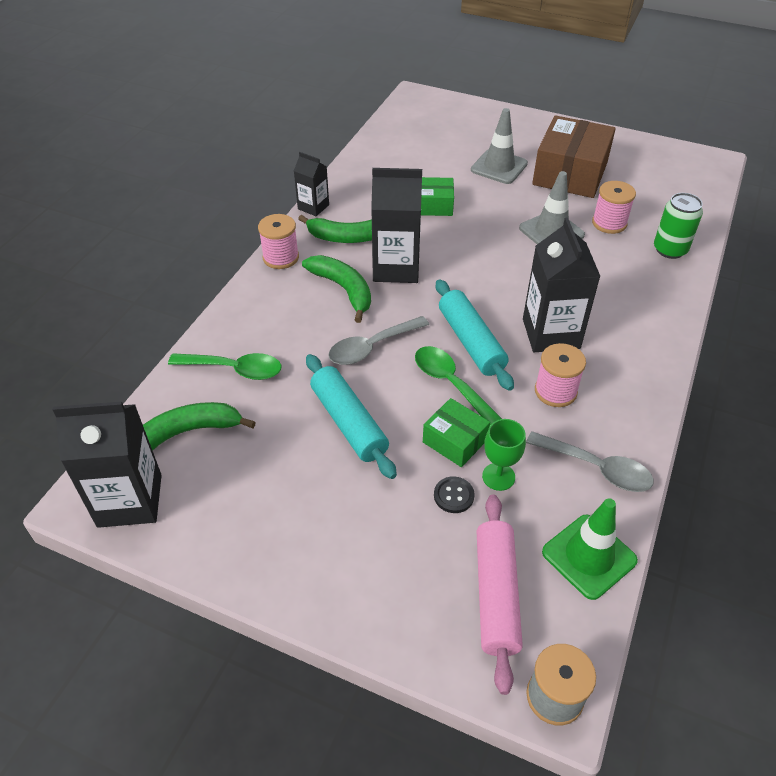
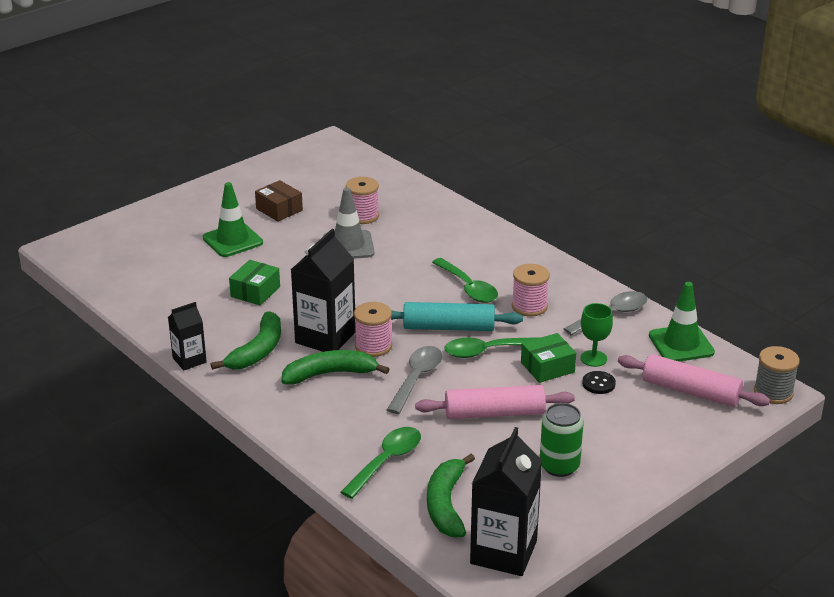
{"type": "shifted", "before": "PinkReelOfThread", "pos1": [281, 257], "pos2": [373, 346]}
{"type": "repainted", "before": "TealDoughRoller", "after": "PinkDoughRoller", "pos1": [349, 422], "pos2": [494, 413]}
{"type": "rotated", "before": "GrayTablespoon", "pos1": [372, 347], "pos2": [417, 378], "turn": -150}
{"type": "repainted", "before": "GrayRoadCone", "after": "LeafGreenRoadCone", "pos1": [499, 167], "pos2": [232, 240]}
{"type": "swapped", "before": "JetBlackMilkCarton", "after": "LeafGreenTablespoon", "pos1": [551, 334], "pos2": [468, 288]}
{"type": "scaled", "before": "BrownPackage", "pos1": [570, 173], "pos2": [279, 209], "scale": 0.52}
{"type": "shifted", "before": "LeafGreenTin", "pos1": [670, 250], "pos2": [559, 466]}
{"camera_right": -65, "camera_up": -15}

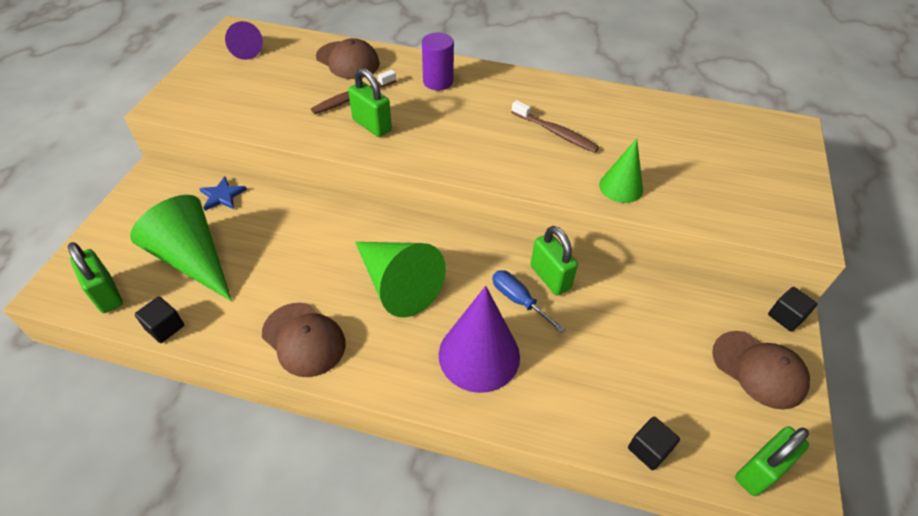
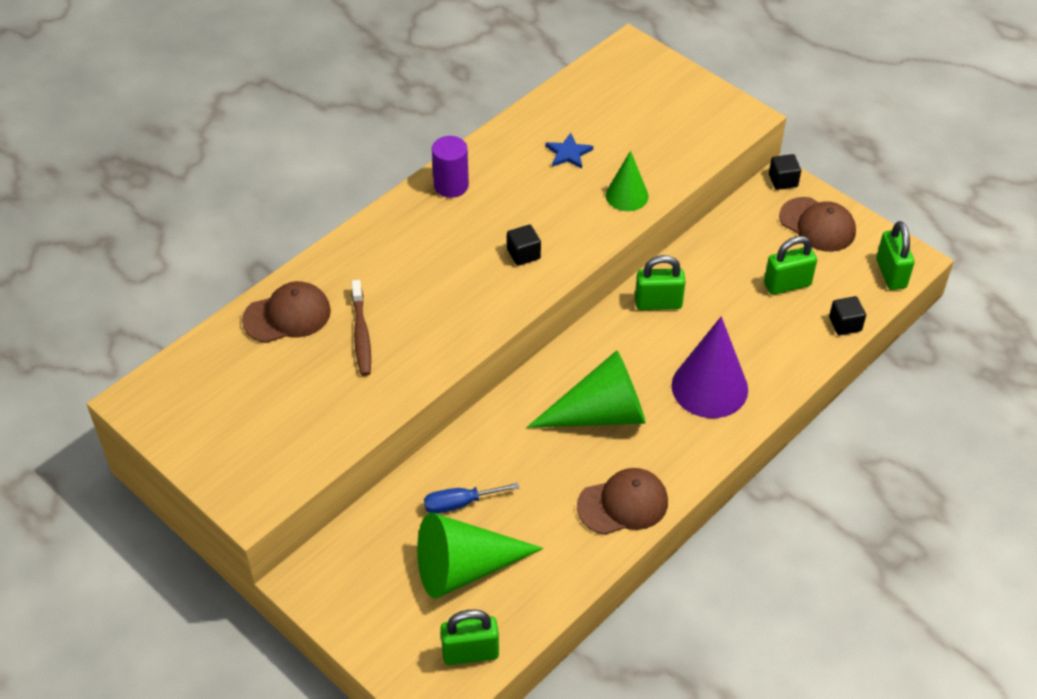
{"type": "shifted", "before": "JetBlackCube", "pos1": [165, 327], "pos2": [523, 254]}
{"type": "shifted", "before": "CobaltStar", "pos1": [222, 196], "pos2": [568, 153]}
{"type": "gone", "before": "PurpleConeShape", "pos1": [243, 49]}
{"type": "shifted", "before": "LeafGreenPadlock", "pos1": [372, 125], "pos2": [787, 284]}
{"type": "shifted", "before": "PurpleCylinder", "pos1": [438, 82], "pos2": [451, 185]}
{"type": "shifted", "before": "CobaltFlatScrewdriver", "pos1": [518, 300], "pos2": [459, 503]}
{"type": "gone", "before": "BrownDentalBrush", "pos1": [555, 132]}
{"type": "rotated", "before": "BrownBaseballCap", "pos1": [759, 369], "pos2": [817, 225], "turn": 60}
{"camera_right": -60, "camera_up": 0}

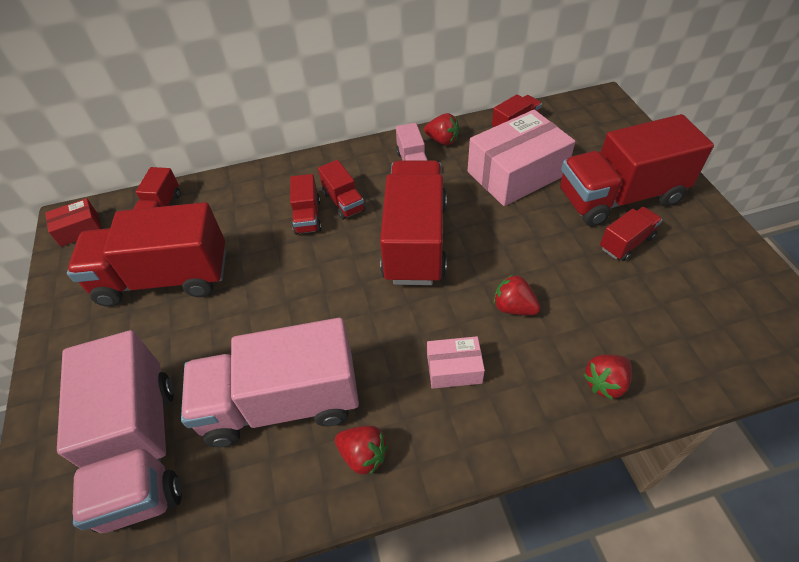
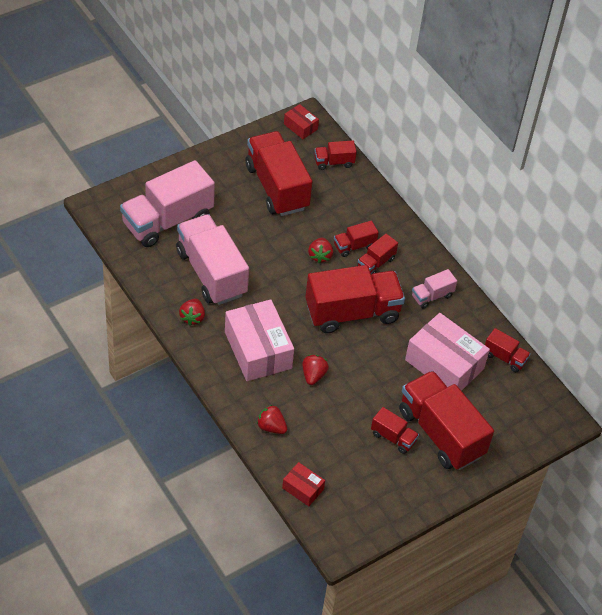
{"type": "shifted", "before": "ScarletToyStrawberry", "pos1": [442, 140], "pos2": [320, 256]}
{"type": "scaled", "before": "PinkPackage", "pos1": [454, 369], "pos2": [258, 350], "scale": 2.04}
{"type": "new", "after": "ScarletPackage", "pos2": [303, 488]}
{"camera_right": 65, "camera_up": 0}

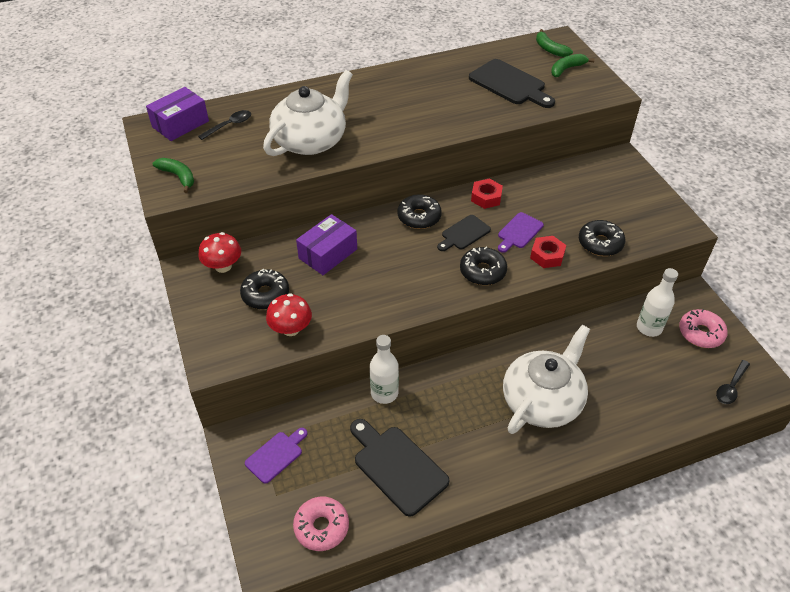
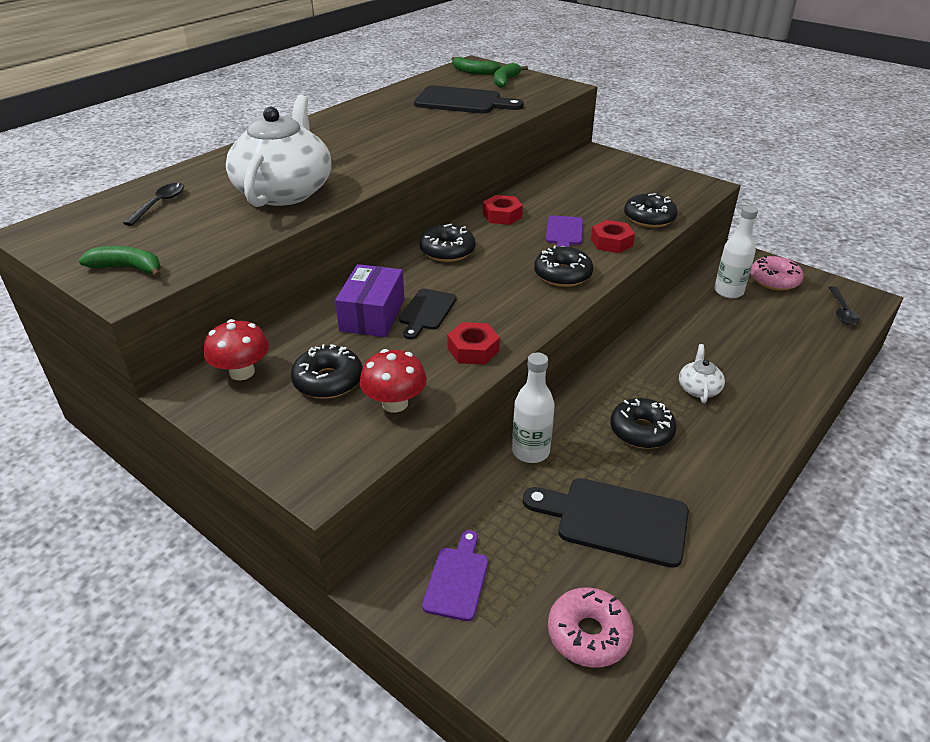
{"type": "gone", "before": "PurplePackage", "pos1": [180, 124]}
{"type": "shifted", "before": "JetBlackChoppingBoard", "pos1": [464, 233], "pos2": [426, 312]}
{"type": "scaled", "before": "PureWhiteTeaPot", "pos1": [542, 400], "pos2": [698, 388], "scale": 0.44}
{"type": "new", "after": "ScarletHexagonNut", "pos2": [473, 350]}
{"type": "new", "after": "JetBlackDonut", "pos2": [641, 431]}
{"camera_right": -30, "camera_up": -10}

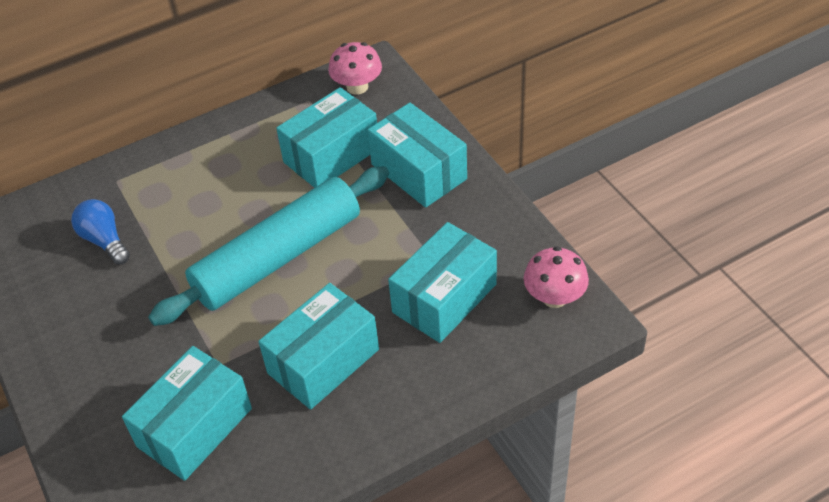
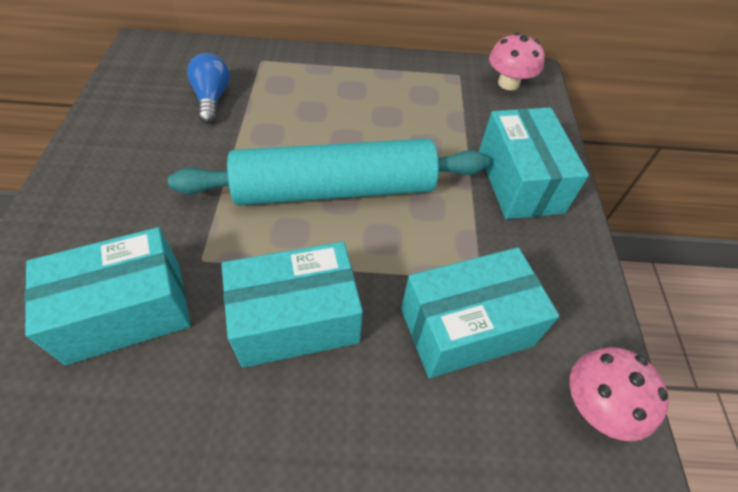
{"type": "gone", "before": "TealPackage", "pos1": [331, 155]}
{"camera_right": 25, "camera_up": 5}

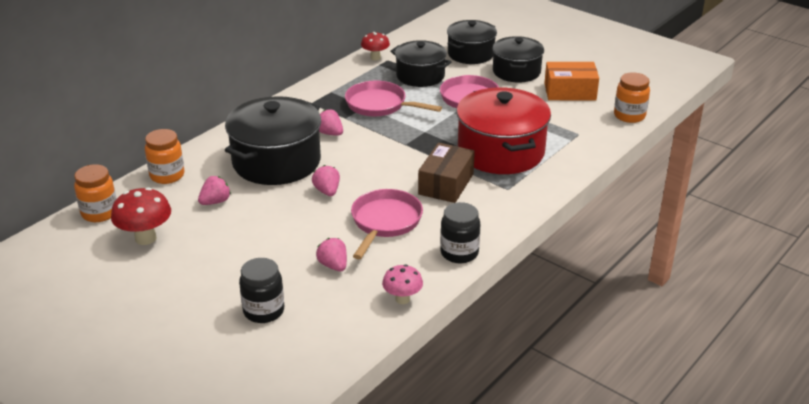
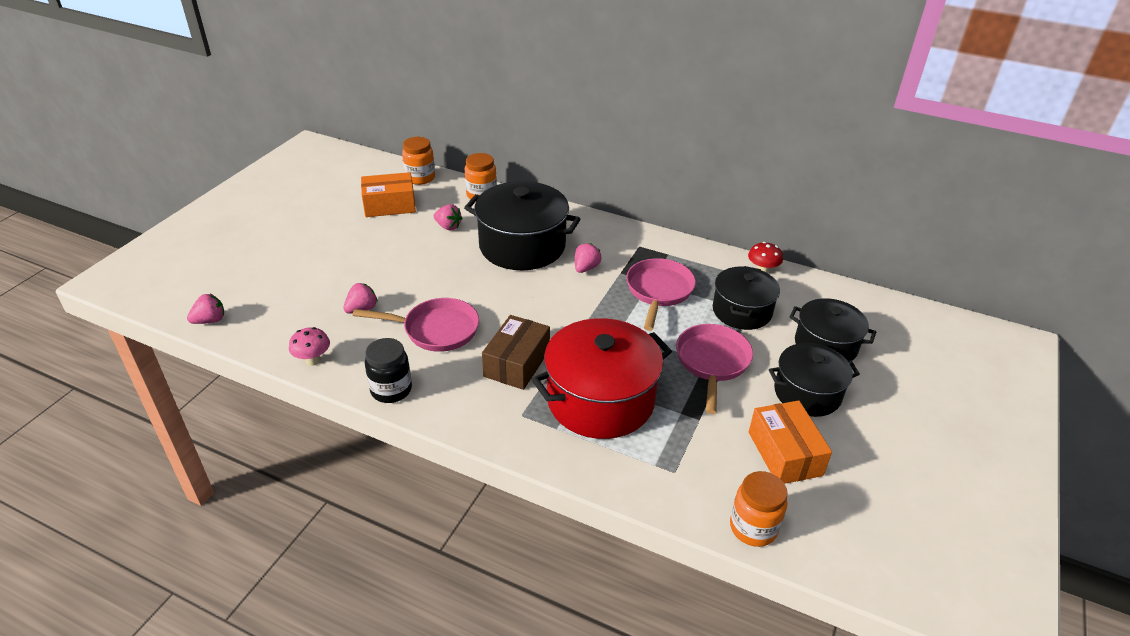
{"type": "swapped", "before": "ScarletMushroom", "after": "OrangePackage", "pos1": [145, 238], "pos2": [389, 205]}
{"type": "gone", "before": "JetBlackJamJar", "pos1": [263, 311]}
{"type": "shifted", "before": "PinkToyStrawberry", "pos1": [327, 191], "pos2": [210, 320]}
{"type": "rotated", "before": "BrownPackage", "pos1": [446, 184], "pos2": [517, 363], "turn": -75}
{"camera_right": 75, "camera_up": 5}

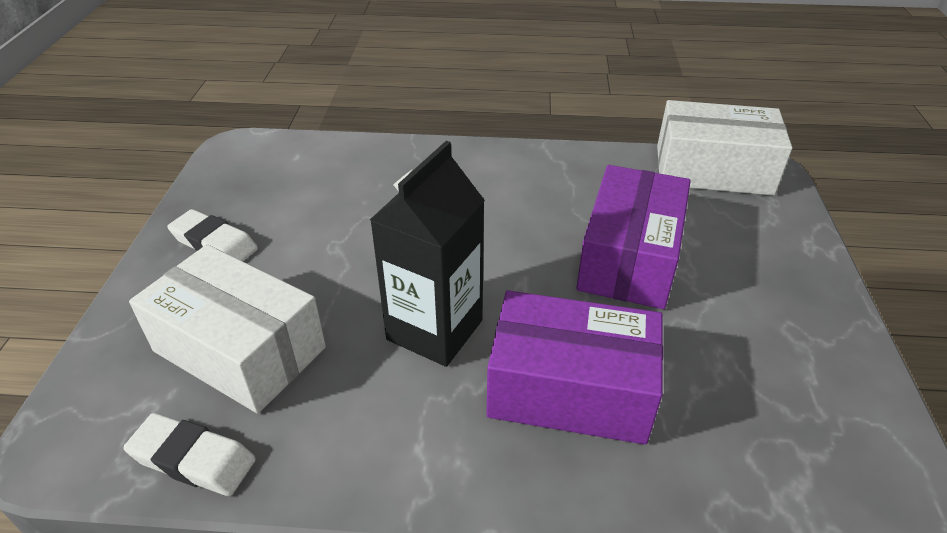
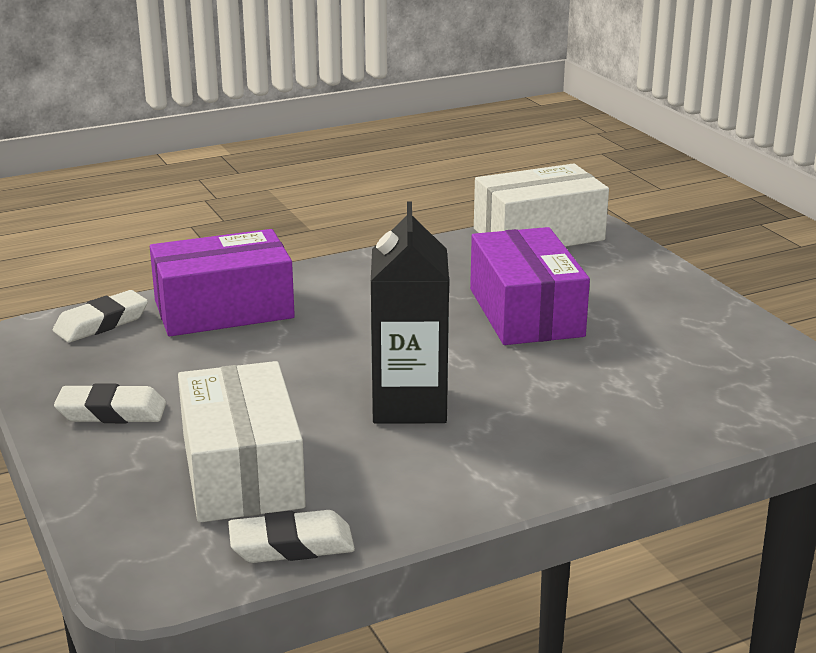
{"type": "rotated", "before": "PureWhitePackage", "pos1": [240, 349], "pos2": [242, 471], "turn": 75}
{"type": "shifted", "before": "PurplePackage", "pos1": [570, 389], "pos2": [224, 309]}
{"type": "new", "after": "PureWhiteGumEraser", "pos2": [101, 323]}
{"camera_right": -30, "camera_up": -15}

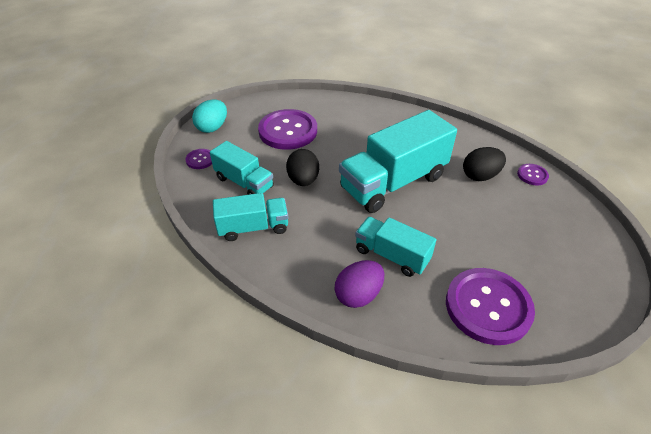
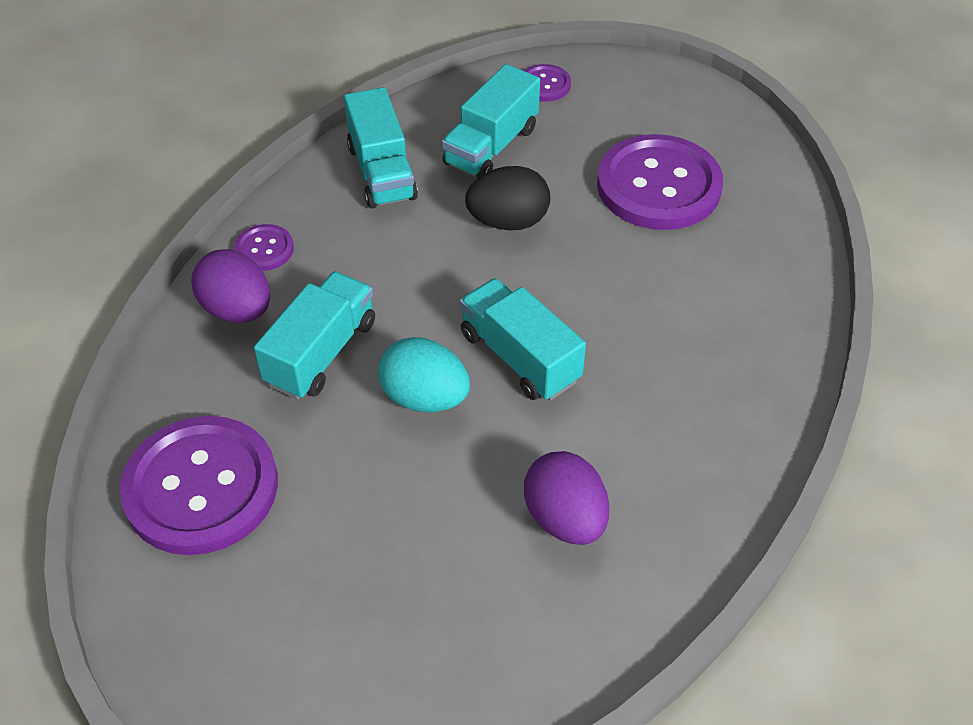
{"type": "shifted", "before": "TealEgg", "pos1": [212, 128], "pos2": [424, 398]}
{"type": "scaled", "before": "TealLorry", "pos1": [393, 182], "pos2": [519, 357], "scale": 0.57}
{"type": "repainted", "before": "JetBlackEgg", "after": "PurpleEgg", "pos1": [480, 176], "pos2": [565, 518]}
{"type": "shifted", "before": "PurpleShirtButton", "pos1": [532, 175], "pos2": [264, 249]}
{"camera_right": 85, "camera_up": 5}

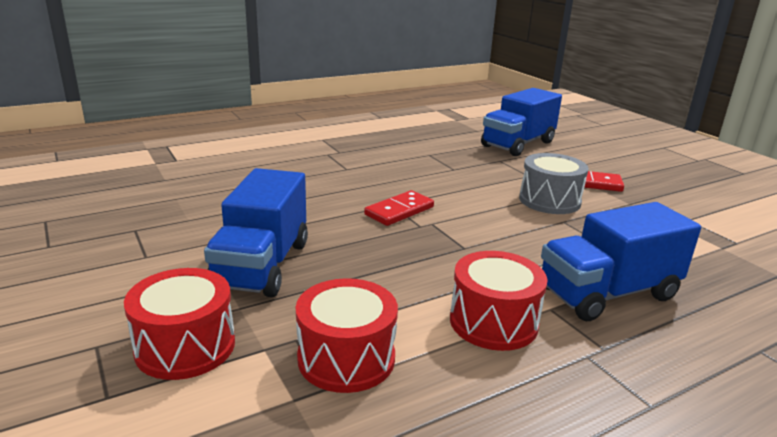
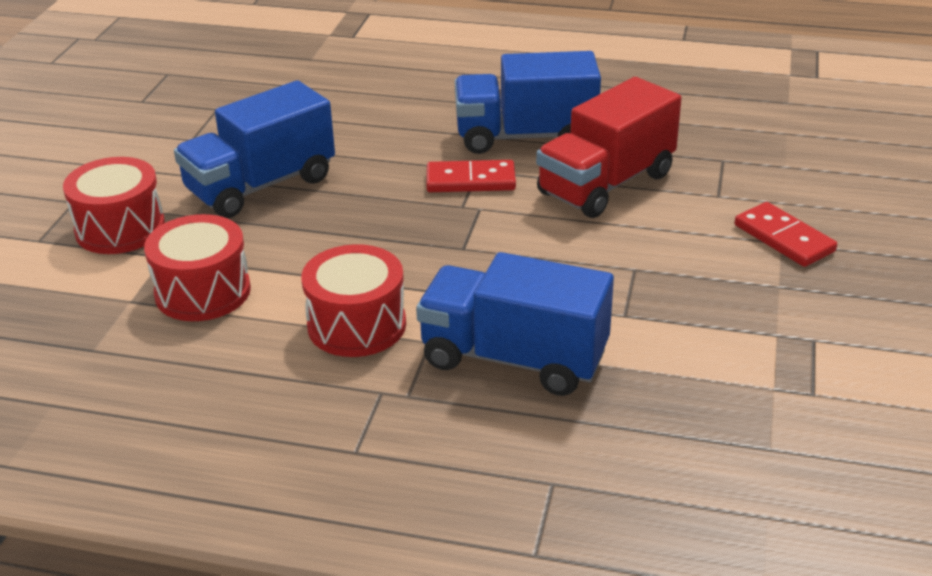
{"type": "shifted", "before": "CobaltLorry", "pos1": [518, 144], "pos2": [525, 137]}
{"type": "gone", "before": "GraySnareDrum", "pos1": [549, 200]}
{"type": "new", "after": "ScarletLorry", "pos2": [606, 184]}
{"camera_right": 45, "camera_up": 10}

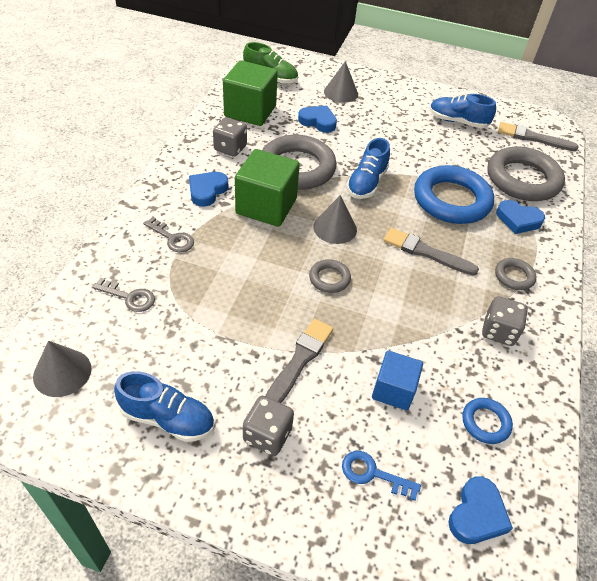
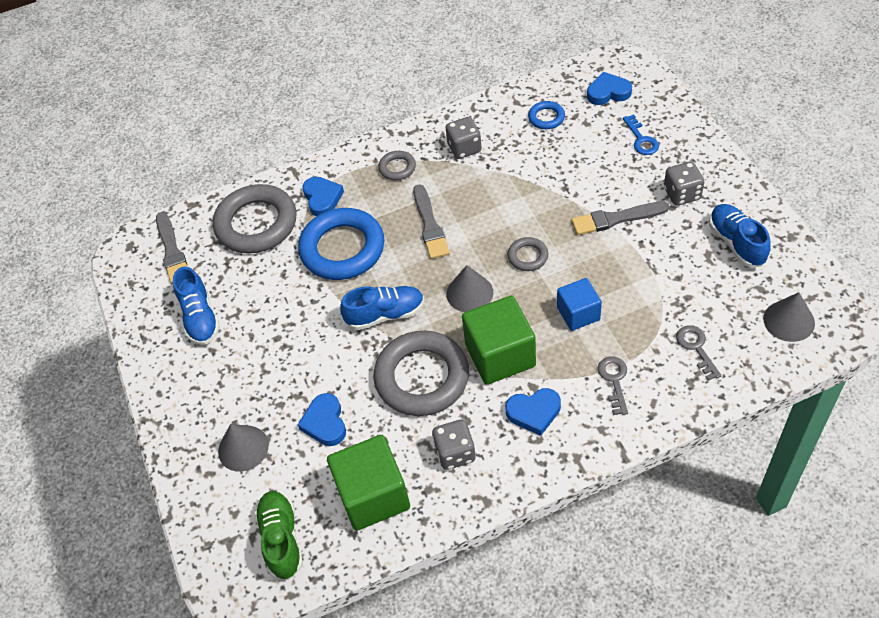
{"type": "shifted", "before": "CobaltCube", "pos1": [393, 390], "pos2": [578, 314]}
{"camera_right": -120, "camera_up": 5}

